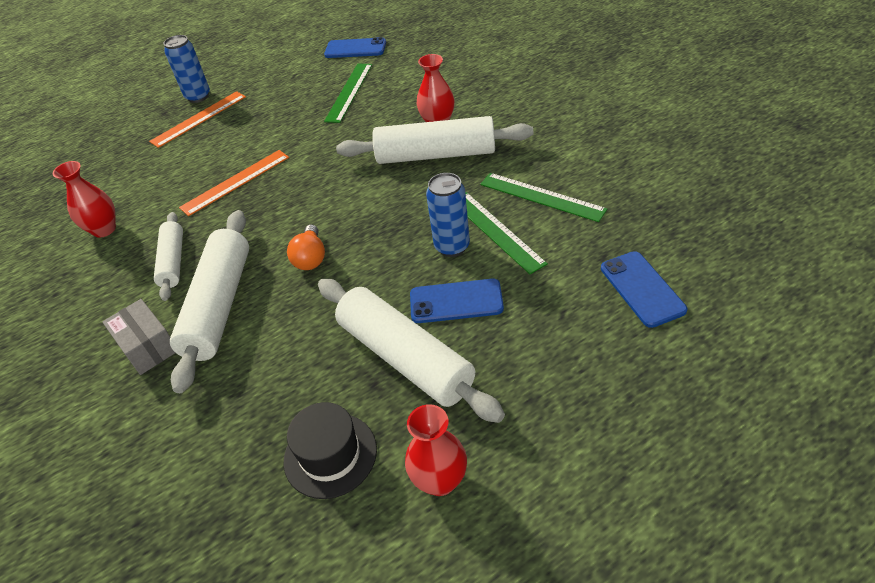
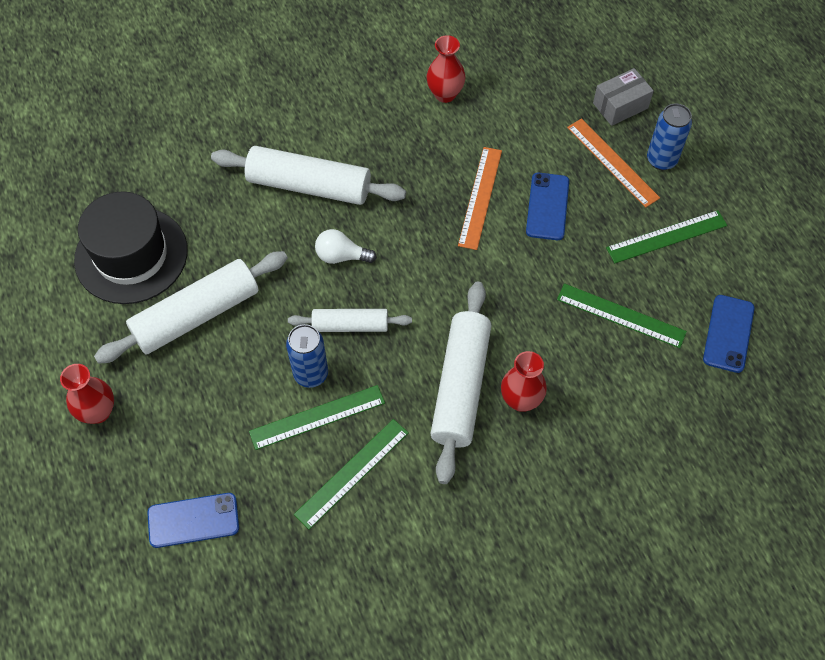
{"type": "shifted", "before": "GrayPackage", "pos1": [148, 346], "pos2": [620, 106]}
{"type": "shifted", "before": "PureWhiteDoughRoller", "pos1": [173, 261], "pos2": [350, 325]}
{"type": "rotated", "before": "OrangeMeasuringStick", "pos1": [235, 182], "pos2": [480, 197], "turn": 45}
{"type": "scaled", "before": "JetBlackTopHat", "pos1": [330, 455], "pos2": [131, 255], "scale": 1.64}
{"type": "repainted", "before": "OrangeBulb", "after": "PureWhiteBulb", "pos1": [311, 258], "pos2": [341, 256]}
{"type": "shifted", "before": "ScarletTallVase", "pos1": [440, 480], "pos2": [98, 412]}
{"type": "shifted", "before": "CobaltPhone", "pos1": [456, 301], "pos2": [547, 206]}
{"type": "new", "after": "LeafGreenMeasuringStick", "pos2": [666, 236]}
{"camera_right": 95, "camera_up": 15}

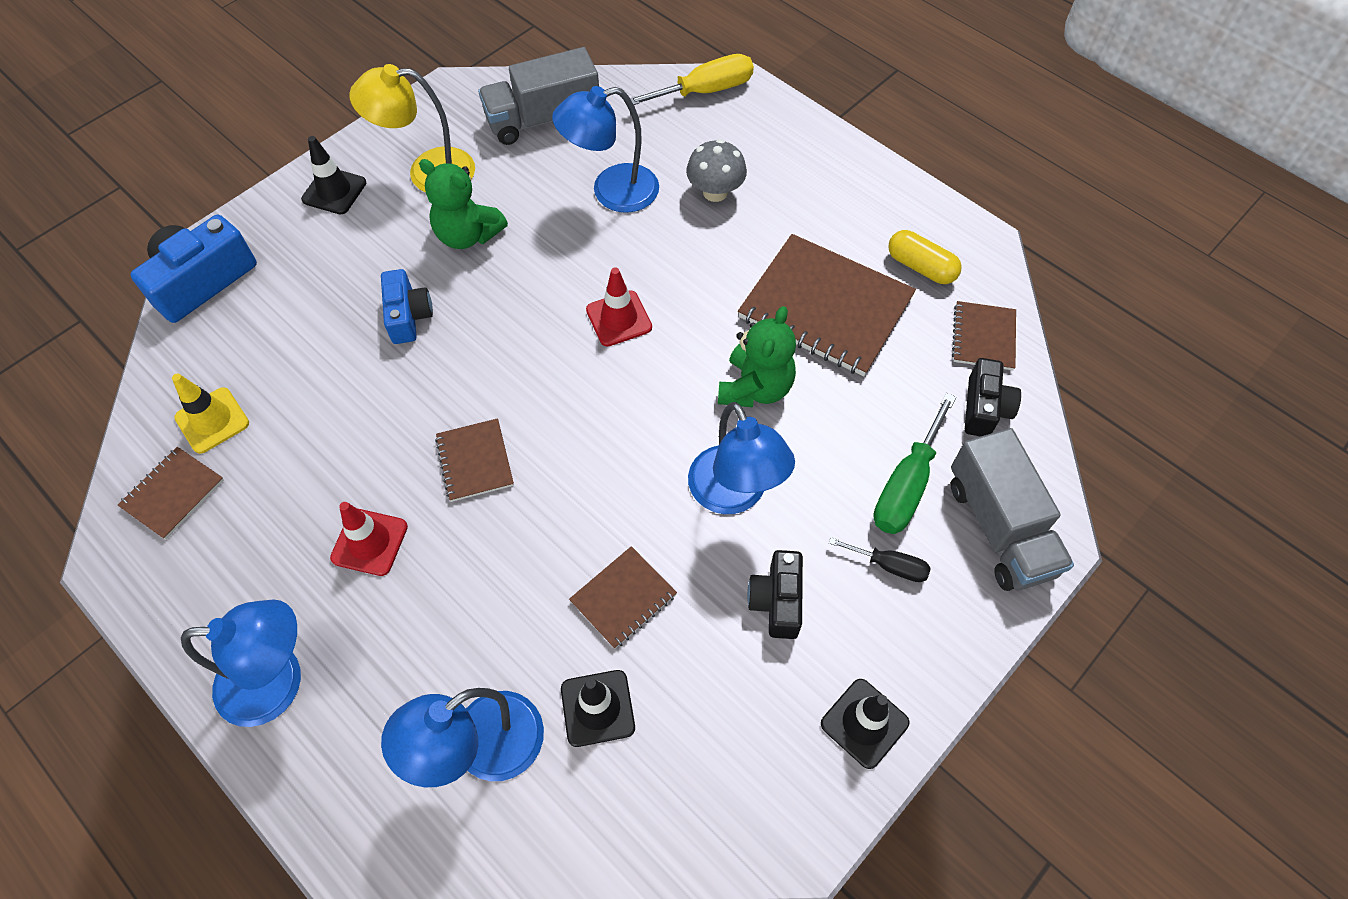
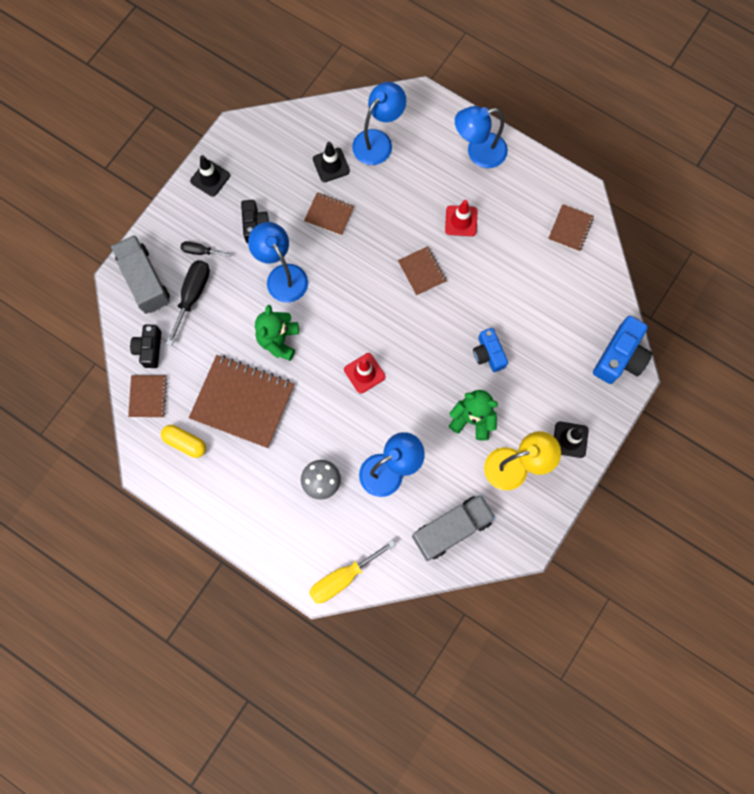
{"type": "gone", "before": "YellowRoadCone", "pos1": [212, 420]}
{"type": "rotated", "before": "BrownNotebook", "pos1": [623, 598], "pos2": [329, 214], "turn": 75}
{"type": "repainted", "before": "LeafGreenFlatScrewdriver", "after": "JetBlackFlatScrewdriver", "pos1": [906, 485], "pos2": [192, 296]}
{"camera_right": 170, "camera_up": 15}

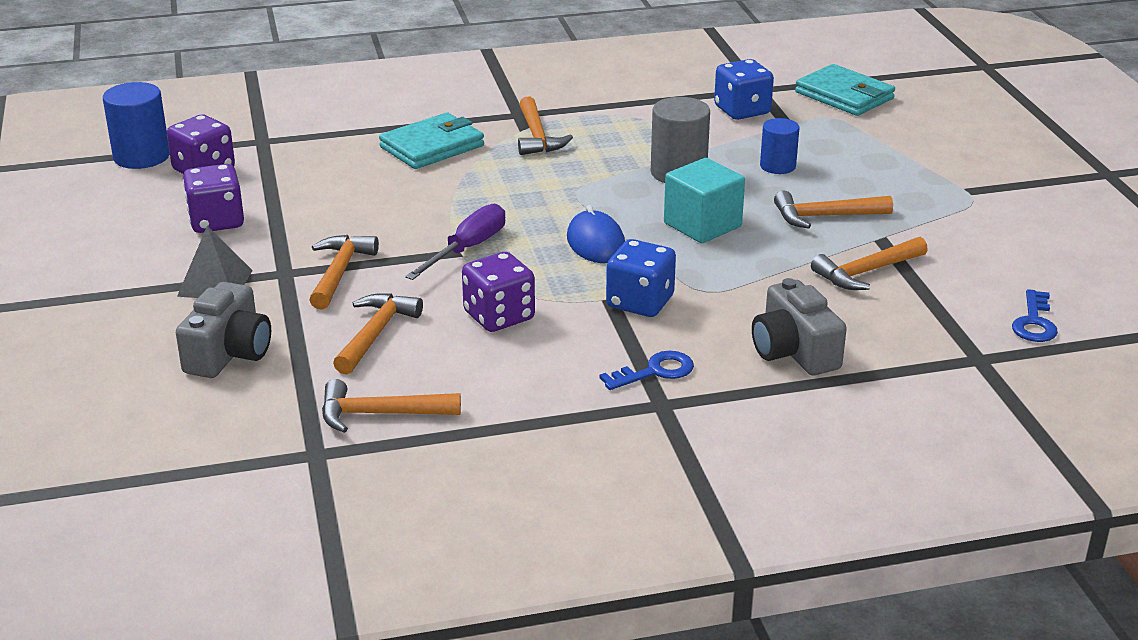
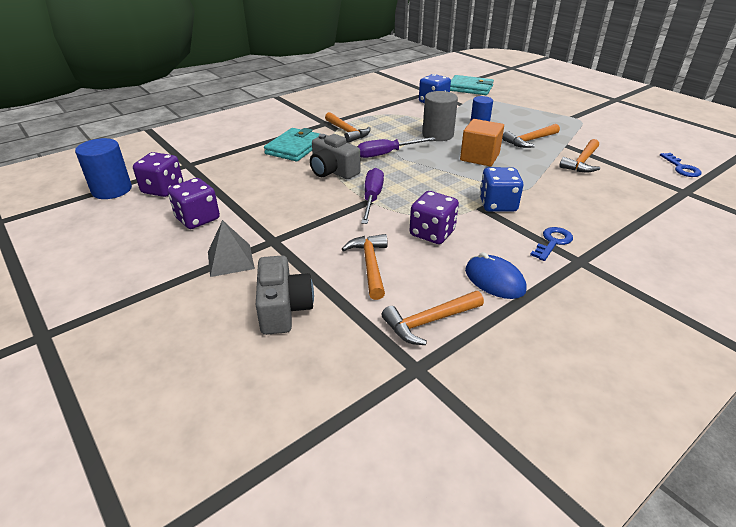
{"type": "gone", "before": "OrangeClawHammer", "pos1": [340, 272]}
{"type": "shifted", "before": "CobaltMouse", "pos1": [596, 243], "pos2": [494, 280]}
{"type": "repainted", "before": "TealCube", "after": "OrangeCube", "pos1": [702, 225], "pos2": [479, 157]}
{"type": "shifted", "before": "GrayPhotoCamera", "pos1": [794, 351], "pos2": [333, 171]}
{"type": "new", "after": "PurpleFlatScrewdriver", "pos2": [386, 154]}
{"camera_right": -25, "camera_up": 5}

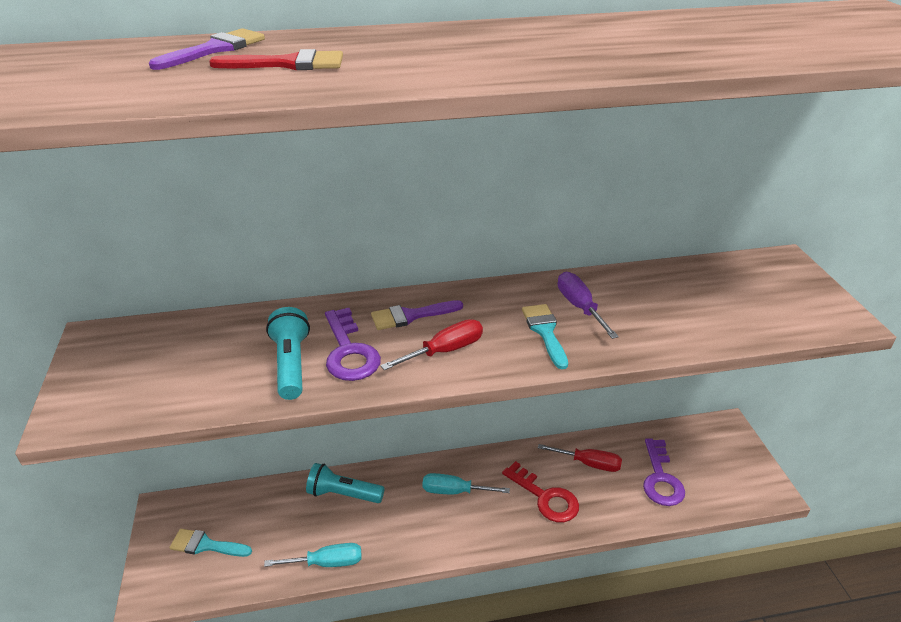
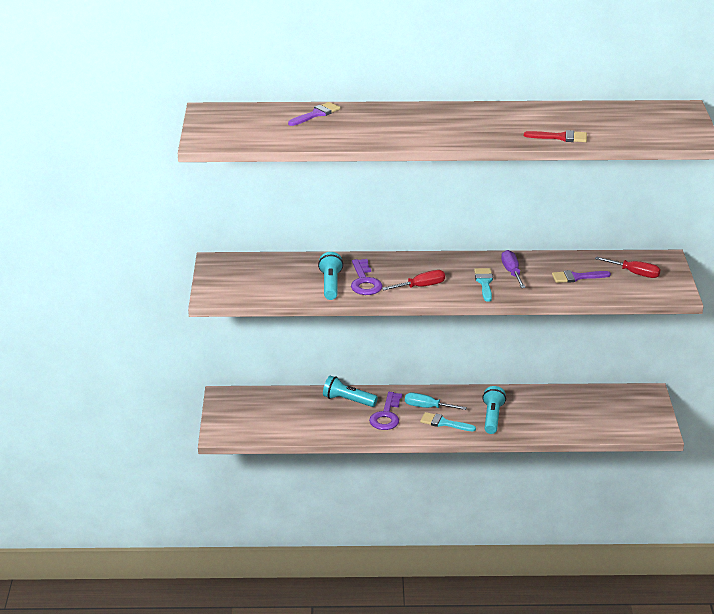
{"type": "shifted", "before": "TealPaintBrush", "pos1": [206, 545], "pos2": [443, 423]}
{"type": "shifted", "before": "ScarletPaintBrush", "pos1": [288, 64], "pos2": [561, 137]}
{"type": "gone", "before": "TealFlatScrewdriver", "pos1": [327, 563]}
{"type": "shifted", "before": "PurplePaintBrush", "pos1": [410, 316], "pos2": [576, 277]}
{"type": "swapped", "before": "ScarletLatchkey", "after": "TealTorch", "pos1": [545, 498], "pos2": [492, 417]}
{"type": "shifted", "before": "ScarletFlatScrewdriver", "pos1": [589, 463], "pos2": [635, 273]}
{"type": "shifted", "before": "PurpleLatchkey", "pos1": [660, 479], "pos2": [386, 416]}
{"camera_right": 10, "camera_up": -5}

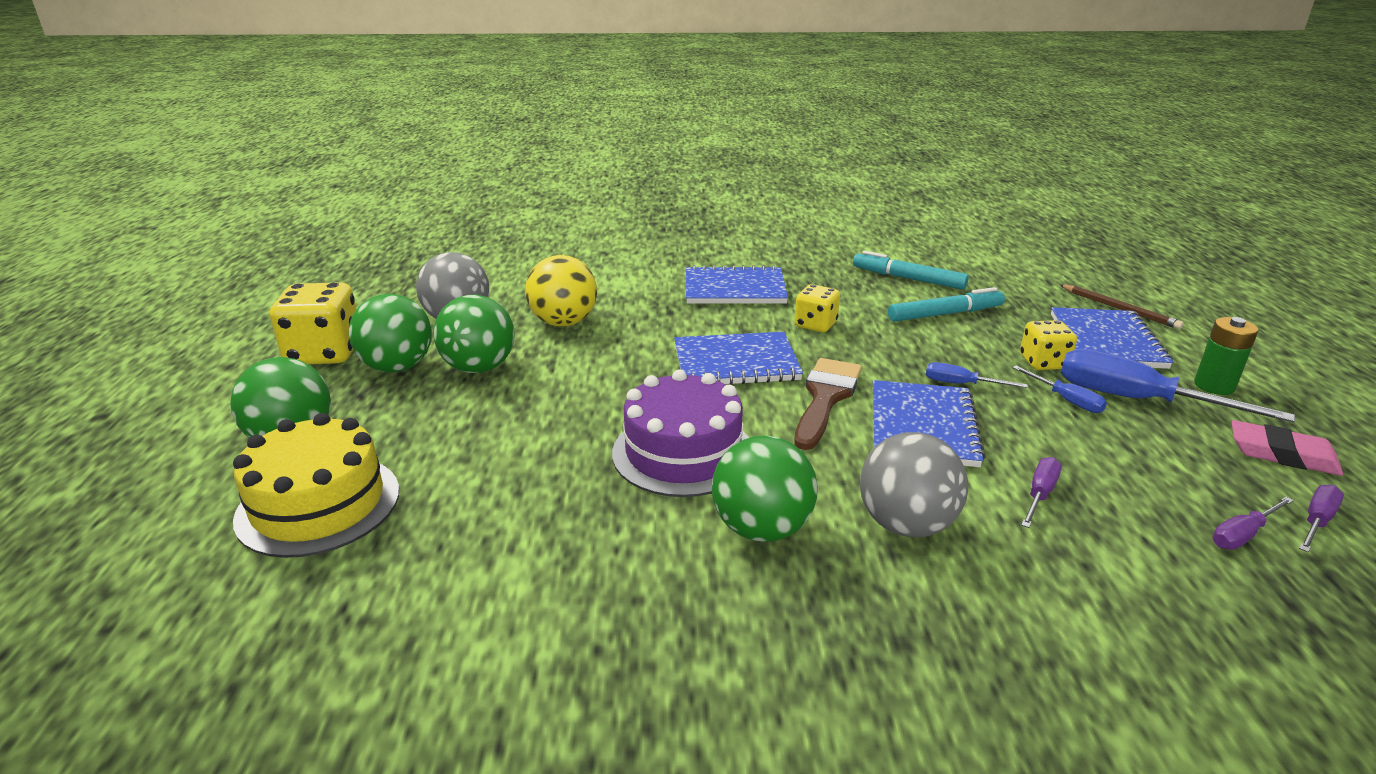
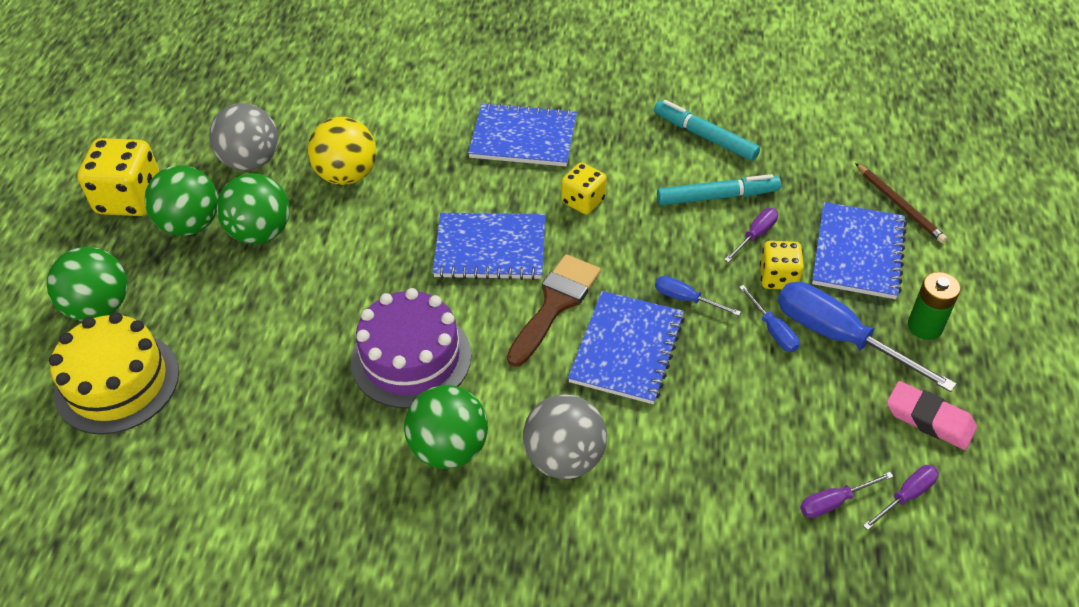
{"type": "shifted", "before": "PurpleFlatScrewdriver", "pos1": [1039, 494], "pos2": [755, 235]}
{"camera_right": 10, "camera_up": 20}

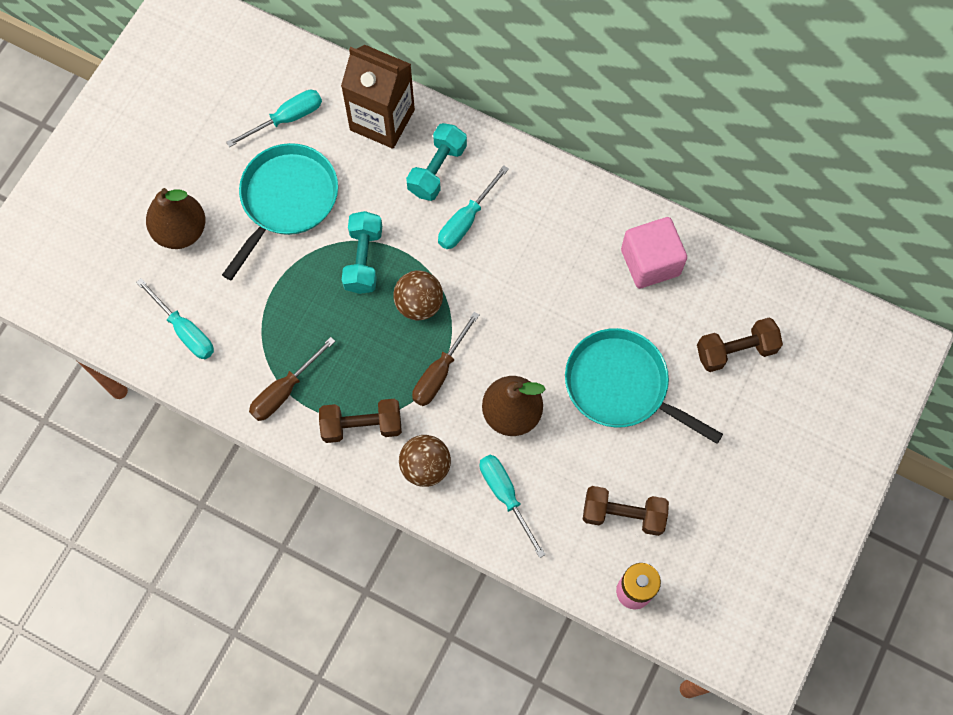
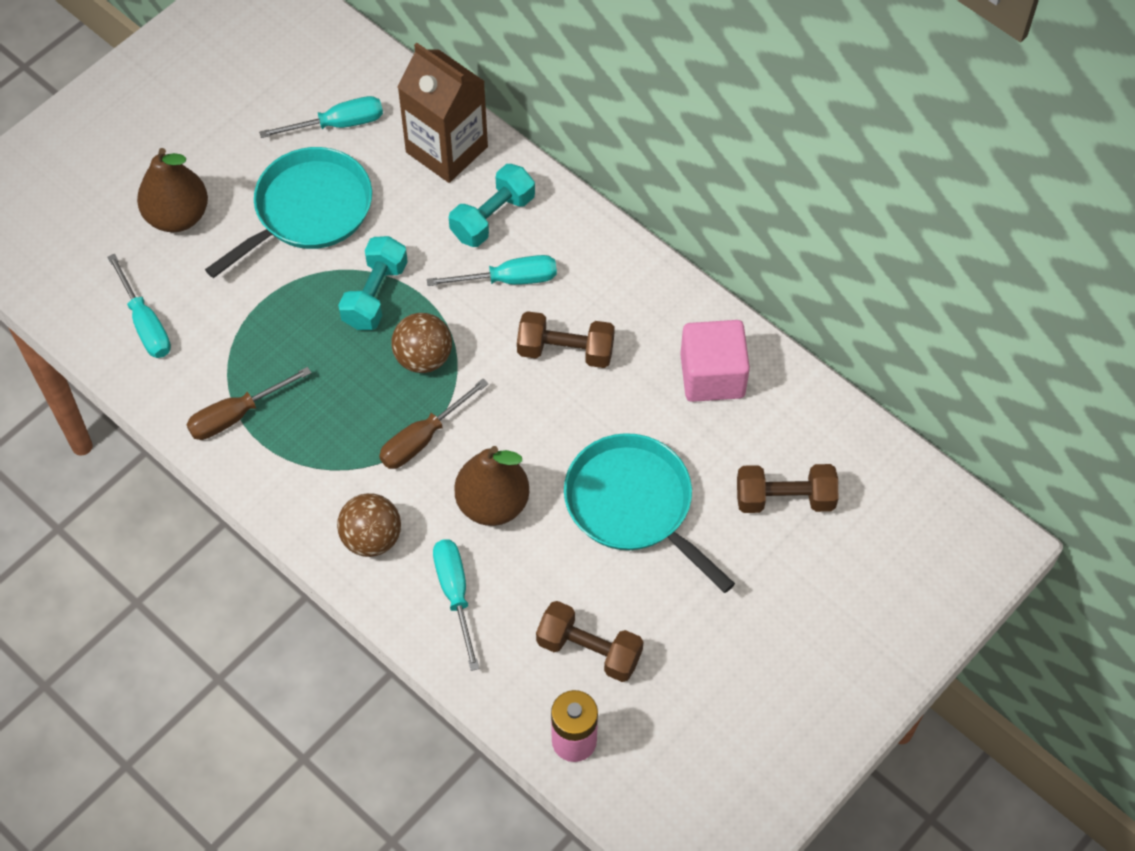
{"type": "shifted", "before": "BrownFreeWeight", "pos1": [362, 426], "pos2": [565, 351]}
{"type": "rotated", "before": "TealFlatScrewdriver", "pos1": [466, 220], "pos2": [508, 279], "turn": -150}
{"camera_right": 15, "camera_up": -10}

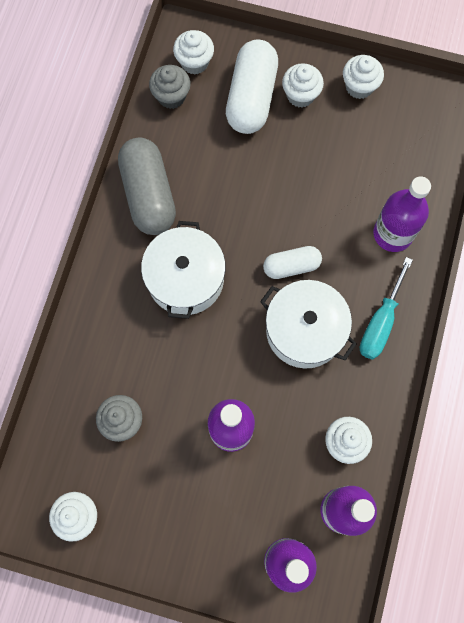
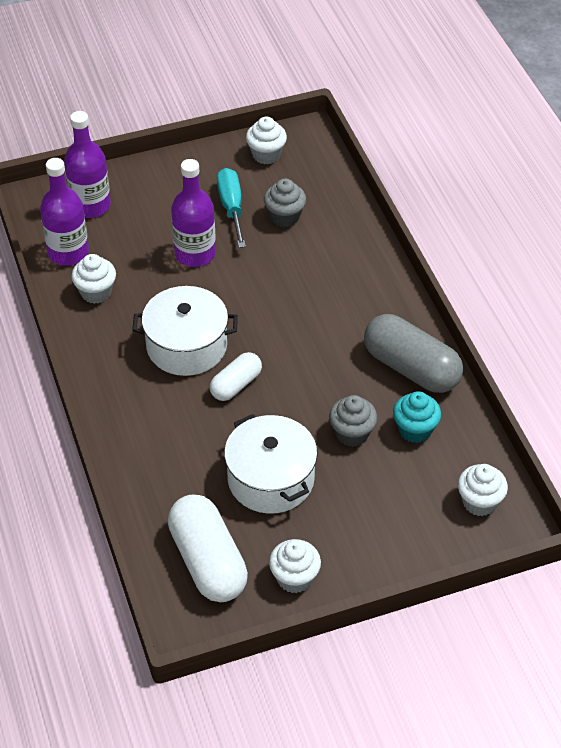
{"type": "shifted", "before": "PureWhitePot", "pos1": [185, 279], "pos2": [270, 479]}
{"type": "shifted", "before": "GrayFairyCake", "pos1": [171, 96], "pos2": [352, 434]}
{"type": "shifted", "before": "PureWhitePill", "pos1": [251, 97], "pos2": [208, 562]}
{"type": "gone", "before": "PureWhiteFairyCake", "pos1": [300, 95]}
{"type": "shifted", "before": "TealFlatScrewdriver", "pos1": [380, 322], "pos2": [231, 208]}
{"type": "gone", "before": "PurpleBottle", "pos1": [393, 234]}
{"type": "new", "after": "TealFairyCake", "pos2": [415, 430]}
{"camera_right": 145, "camera_up": -25}

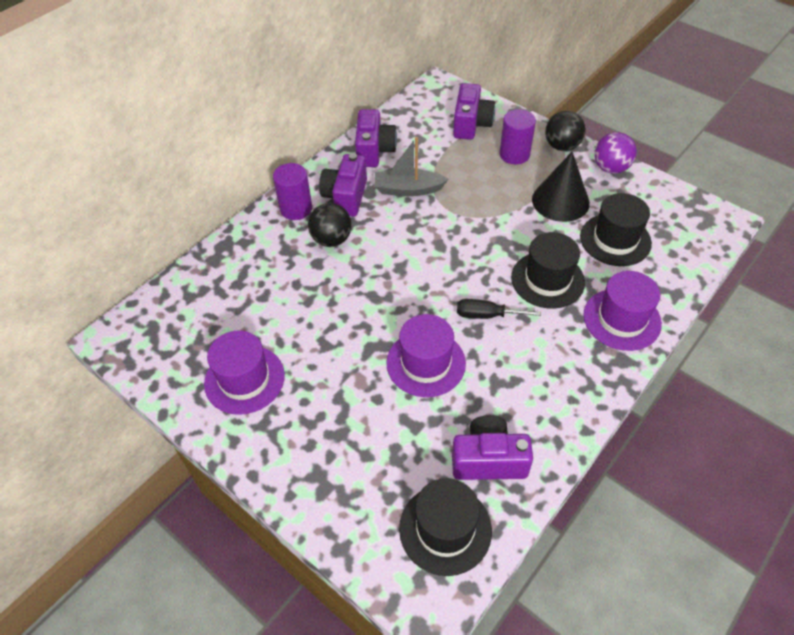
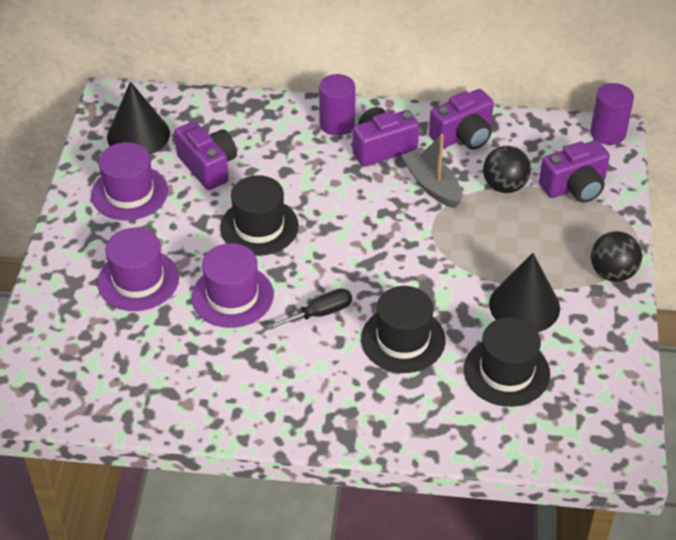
{"type": "shifted", "before": "JetBlackBall", "pos1": [331, 240], "pos2": [504, 186]}
{"type": "shifted", "before": "JetBlackTopHat", "pos1": [445, 529], "pos2": [259, 227]}
{"type": "shifted", "before": "PurplePhotoCamera", "pos1": [488, 459], "pos2": [208, 166]}
{"type": "rotated", "before": "JetBlackFlatScrewdriver", "pos1": [486, 315], "pos2": [320, 313], "turn": 90}
{"type": "shifted", "before": "PurpleCylinder", "pos1": [514, 154], "pos2": [608, 133]}
{"type": "shifted", "before": "PurpleTopHat", "pos1": [622, 319], "pos2": [138, 280]}
{"type": "gone", "before": "PurpleBall", "pos1": [610, 168]}
{"type": "new", "after": "JetBlackConeShape", "pos2": [138, 135]}
{"camera_right": 55, "camera_up": -5}

